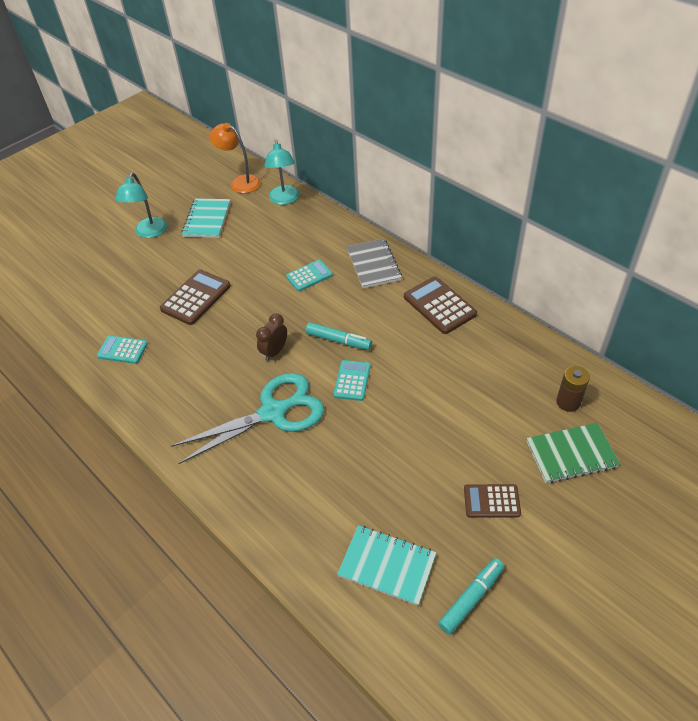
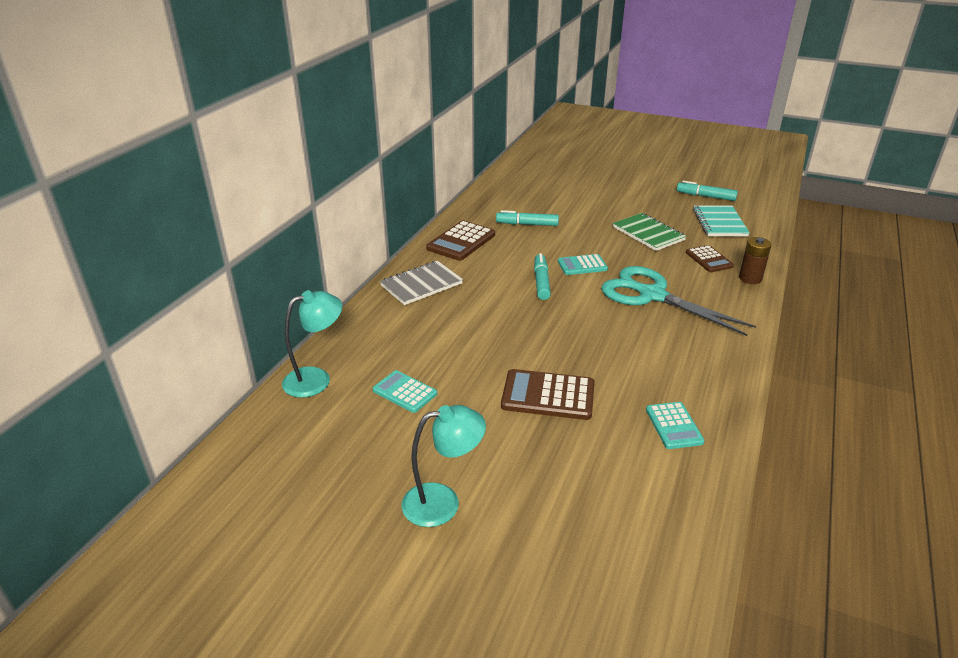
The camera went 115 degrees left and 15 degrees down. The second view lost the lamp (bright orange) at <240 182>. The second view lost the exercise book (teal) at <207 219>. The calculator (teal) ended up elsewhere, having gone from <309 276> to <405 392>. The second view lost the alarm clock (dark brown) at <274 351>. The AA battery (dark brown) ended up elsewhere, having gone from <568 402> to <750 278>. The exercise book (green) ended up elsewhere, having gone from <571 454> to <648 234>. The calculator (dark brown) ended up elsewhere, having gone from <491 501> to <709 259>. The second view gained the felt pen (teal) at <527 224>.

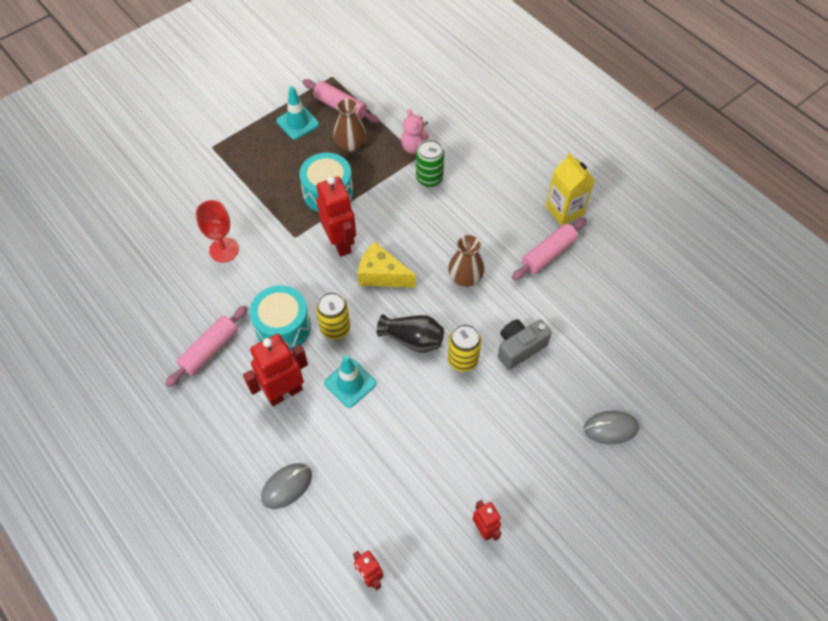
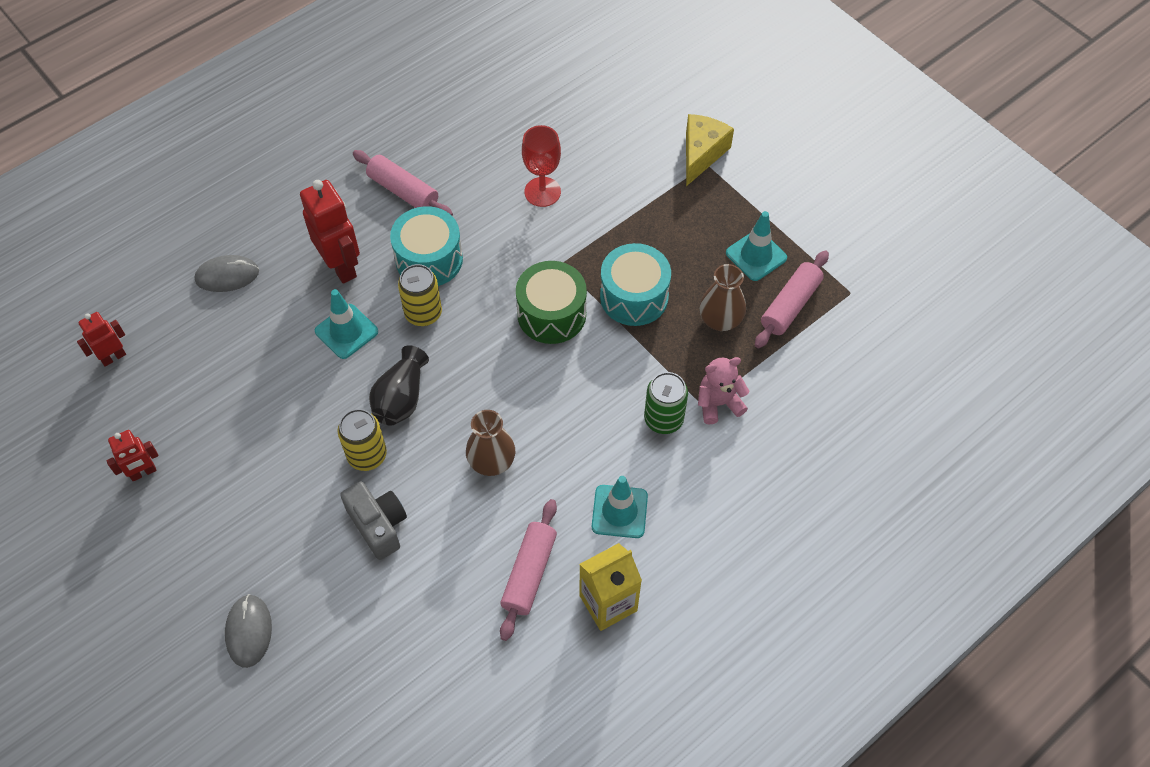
The camera went 90 degrees right and 0 degrees up. Where the robot (crimson) stood at <340 243>, the toy drum (green) came to stand at <551 314>. The rolling pin (rose-pink) at <548 254> ended up facing another way, 60 degrees clockwise from before. The piece of cheese (golden) ended up elsewhere, having gone from <381 275> to <701 154>. The computer mouse (grey) at <287 486> ended up facing another way, 60 degrees counterclockwise from before. The second view gained the safety cone (teal) at <619 511>.

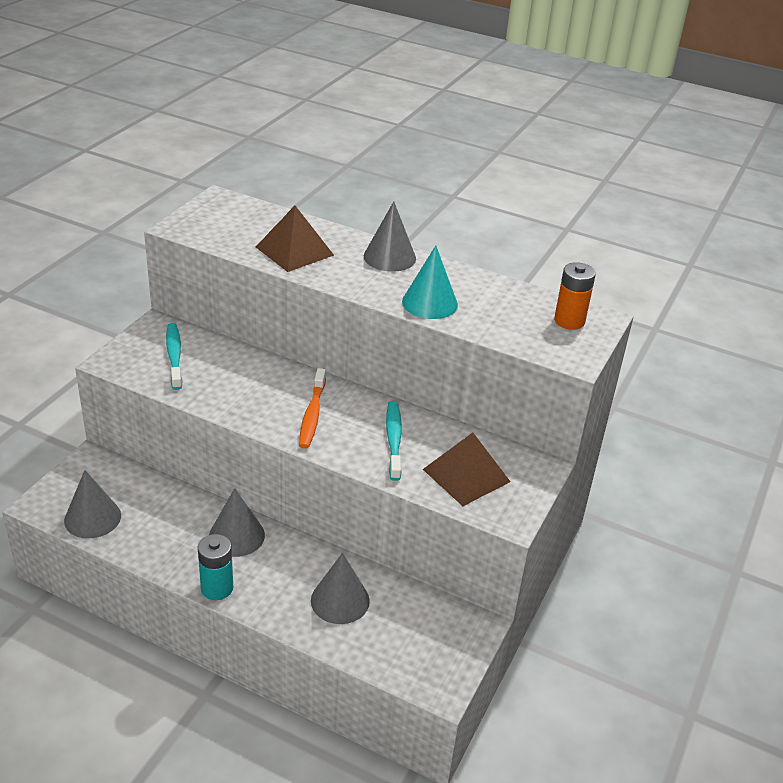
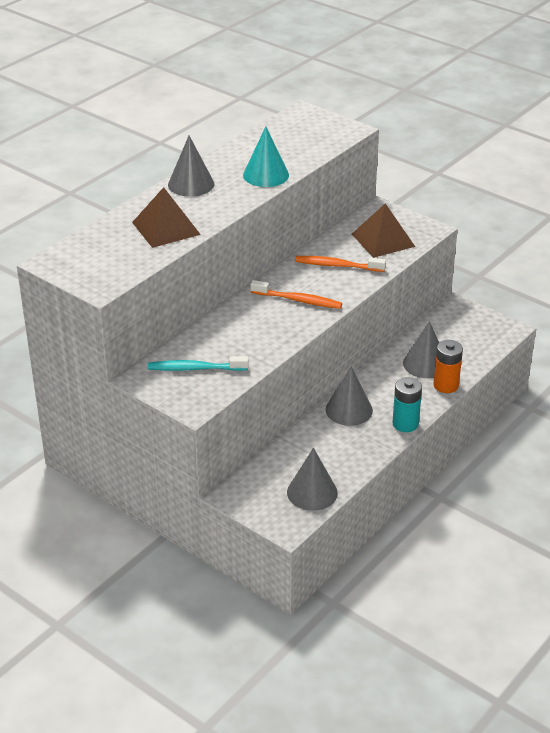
The camera went 75 degrees left and 0 degrees up. The AA battery (bright orange) ended up elsewhere, having gone from <569 321> to <446 385>. What was the toothbrush (teal) at <394 440> turned into the toothbrush (bright orange) at <337 265>.

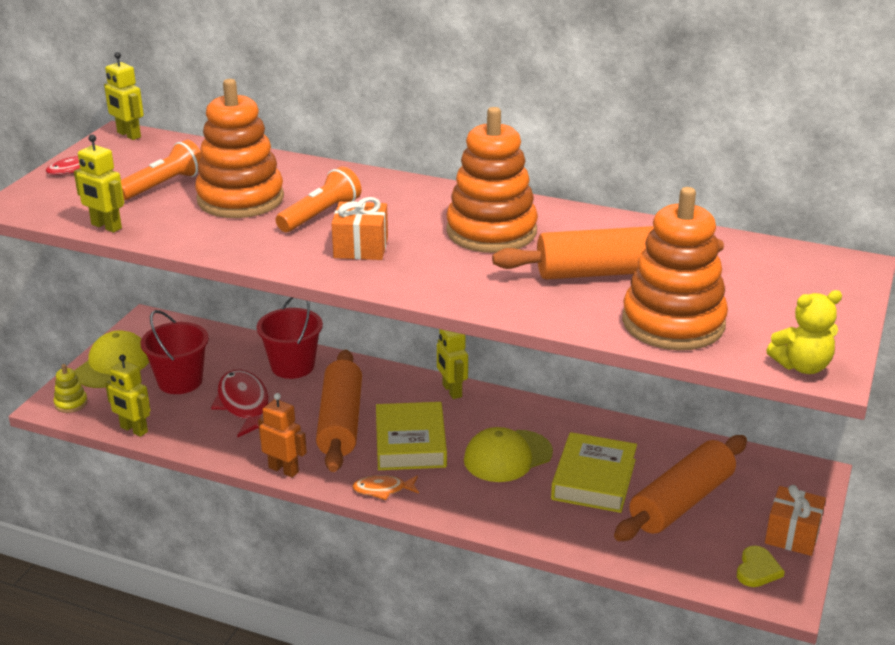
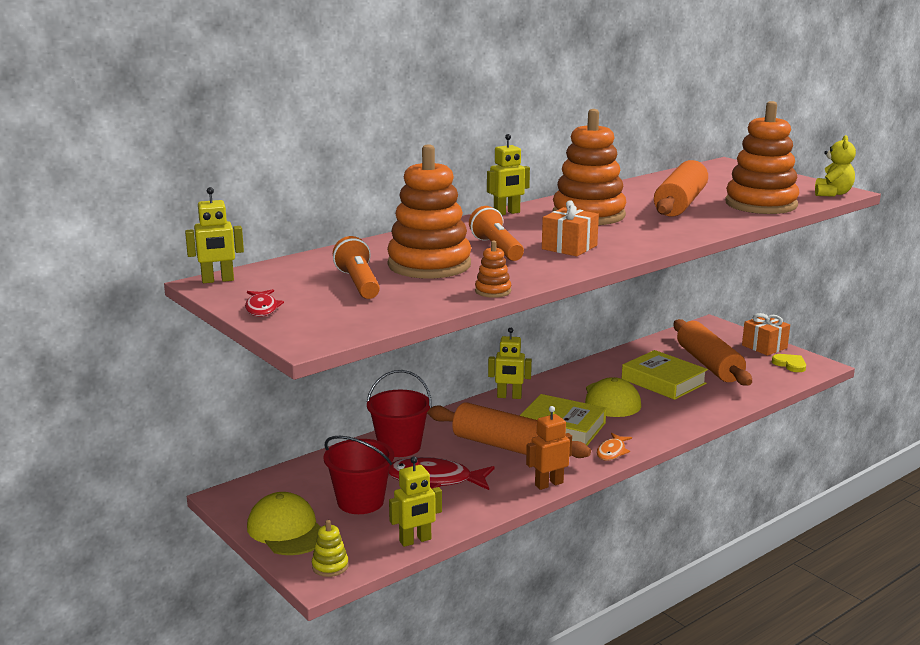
The camera went 60 degrees left and 10 degrees down. The robot (golden) ended up elsewhere, having gone from <106 226> to <507 213>. The second view gained the ring stacker (bright orange) at <493 291>.

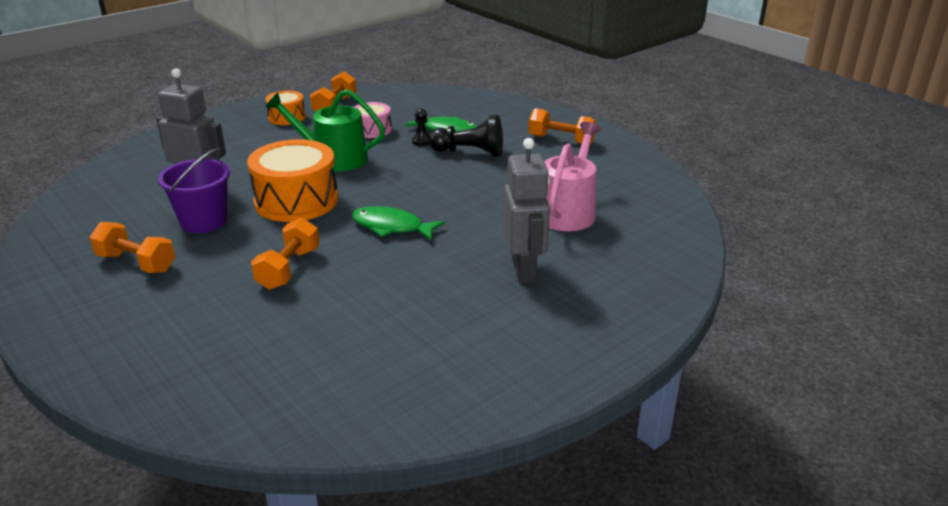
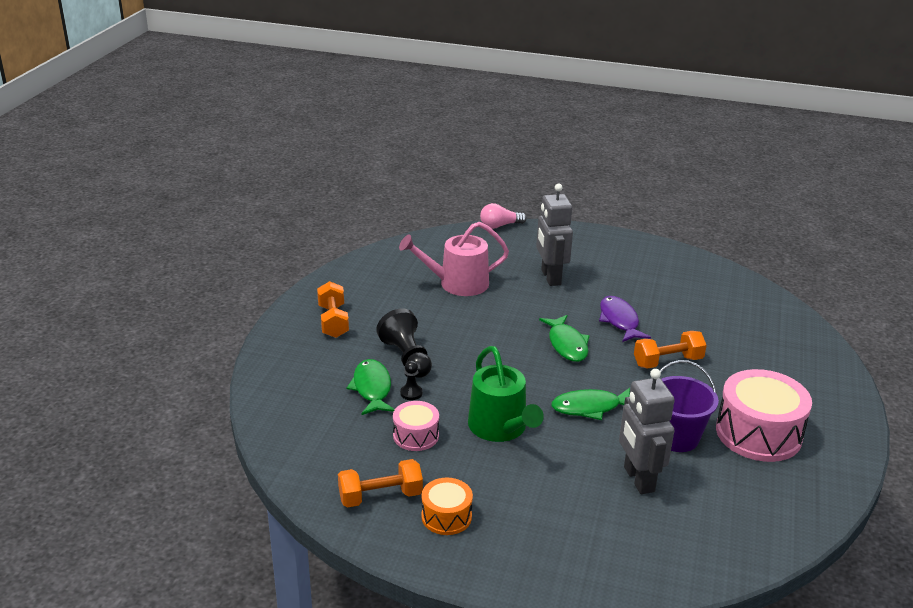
The camera went 125 degrees left and 0 degrees up. The robot (grey) at <524 270> ended up facing another way, 60 degrees counterclockwise from before. Where the toy drum (bright orange) stood at <296 201>, the fish (green) came to stand at <590 408>. Where the free weight (bright orange) stood at <136 263>, the toy drum (rose-pink) came to stand at <758 433>. The second view gained the lightbulb (rose-pink) at <500 226>. The second view gained the fish (violet) at <619 320>.

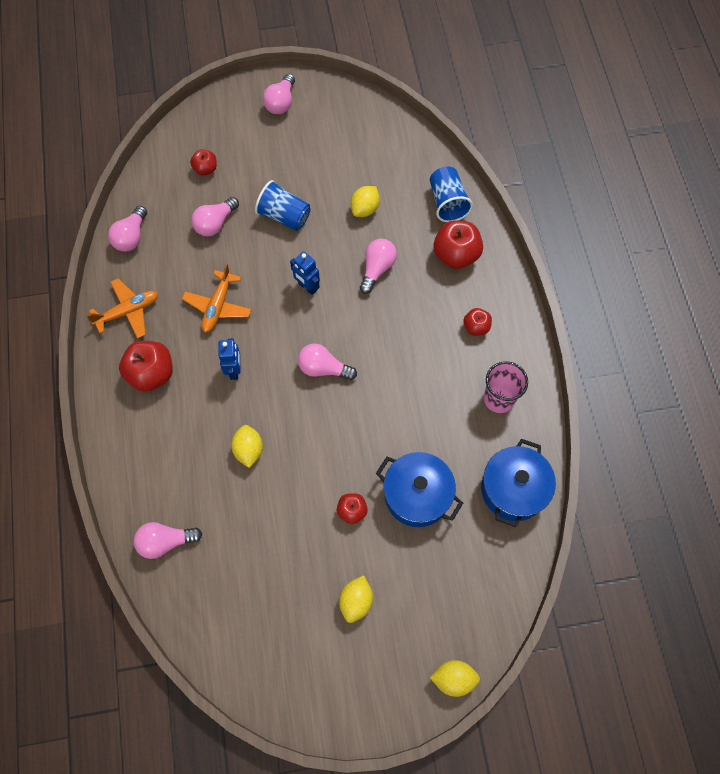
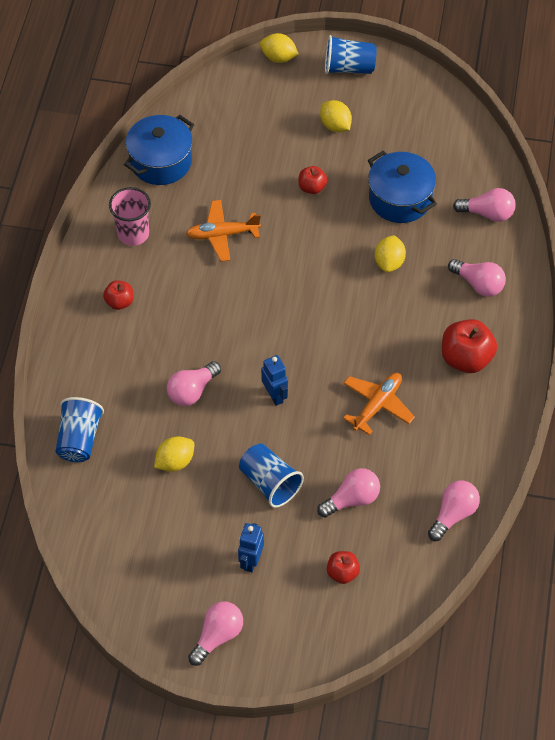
The camera went 160 degrees left and 10 degrees down. The second view lost the apple (crimson) at <456 255>. The plane (bright orange) ended up elsewhere, having gone from <128 312> to <222 234>. The robot (cobalt) ended up elsewhere, having gone from <234 370> to <251 561>. The lightbulb (rose-pink) ended up elsewhere, having gone from <323 368> to <478 284>. The cooking pot (cobalt) ended up elsewhere, having gone from <417 495> to <400 199>. The toy lemon (golden) at <356 601> ended up facing another way, 75 degrees counterclockwise from before. The second view gained the tumbler (cobalt) at <349 68>.

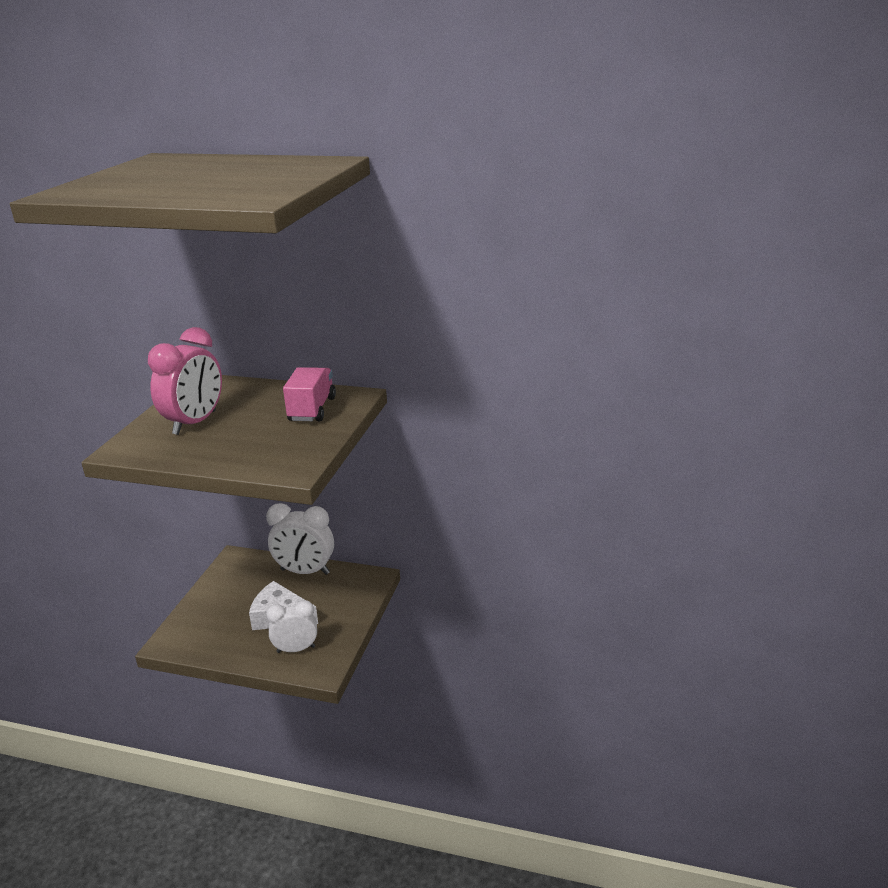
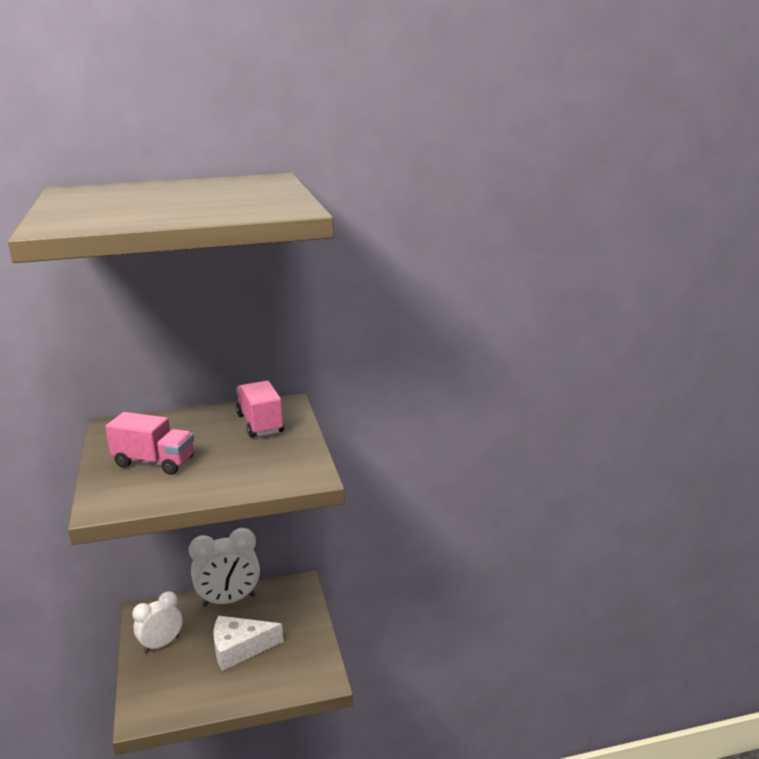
The camera went 30 degrees left and 5 degrees down. Where the alarm clock (rose-pink) stood at <195 423>, the truck (rose-pink) came to stand at <154 462>. The alarm clock (snow-white) ended up elsewhere, having gone from <296 649> to <161 644>.

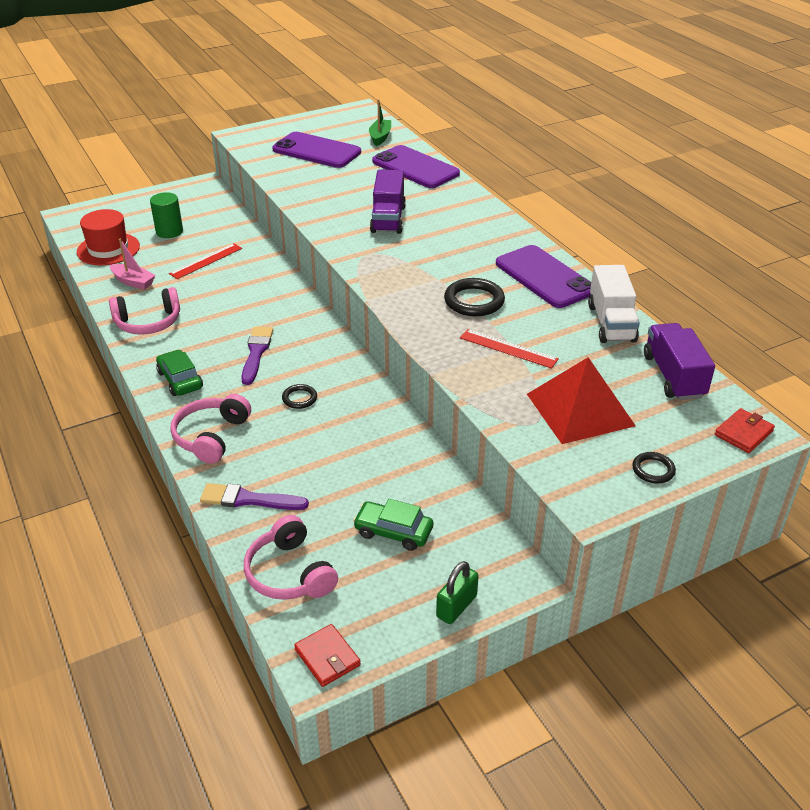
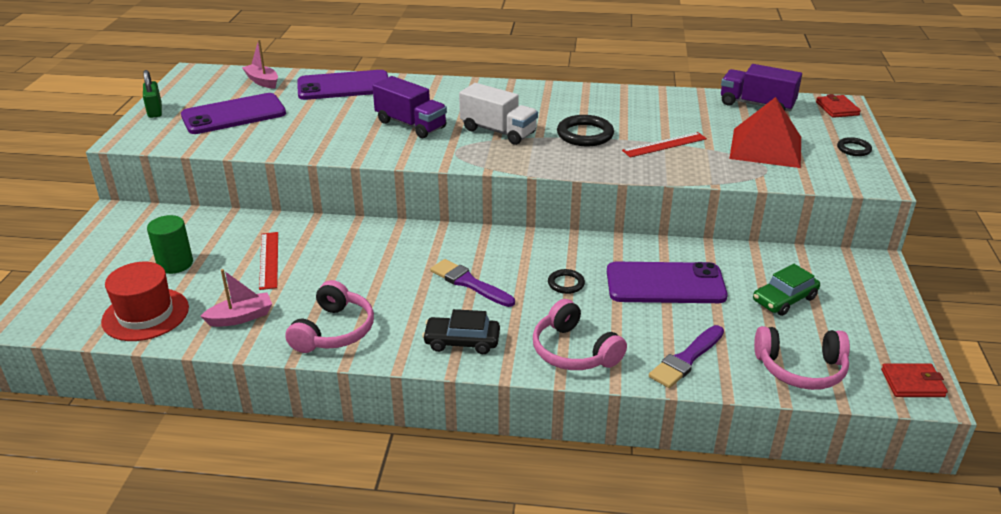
The camera went 55 degrees left and 5 degrees down. What was the boat (green) at <380 137> turned into the boat (rose-pink) at <262 81>. The smartphone (violet) ended up elsewhere, having gone from <544 277> to <665 284>. The truck (snow-white) ended up elsewhere, having gone from <611 323> to <498 131>. What was the automobile (green) at <180 380> turned into the automobile (ebony) at <462 341>. The lock (green) ended up elsewhere, having gone from <456 606> to <155 111>.

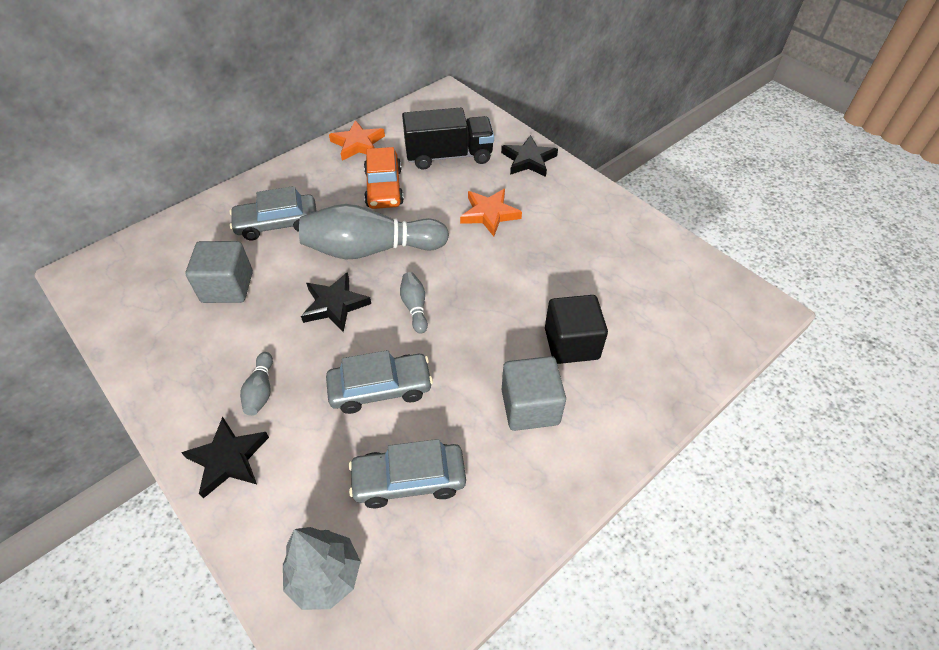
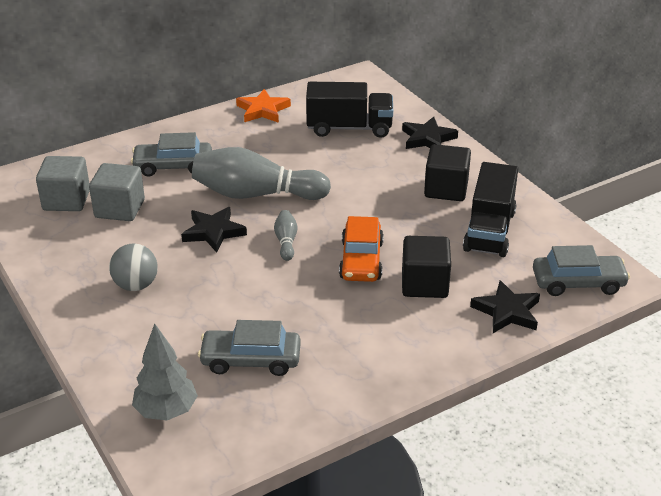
The camera went 10 degrees right and 15 degrees down. The automobile (bright orange) ended up elsewhere, having gone from <384 188> to <361 260>. The second view lost the five-pointed star (bright orange) at <489 214>. The automobile (grey) ended up elsewhere, having gone from <380 389> to <578 283>. Where the skittle (grey) stood at <261 390>, the sphere (grey) came to stand at <136 285>. The cube (grey) ended up elsewhere, having gone from <530 407> to <66 200>. The five-pointed star (ebony) ended up elsewhere, having gone from <228 459> to <507 311>. The second view gained the cube (ebony) at <446 189>. The second view gained the truck (ebony) at <489 231>.

